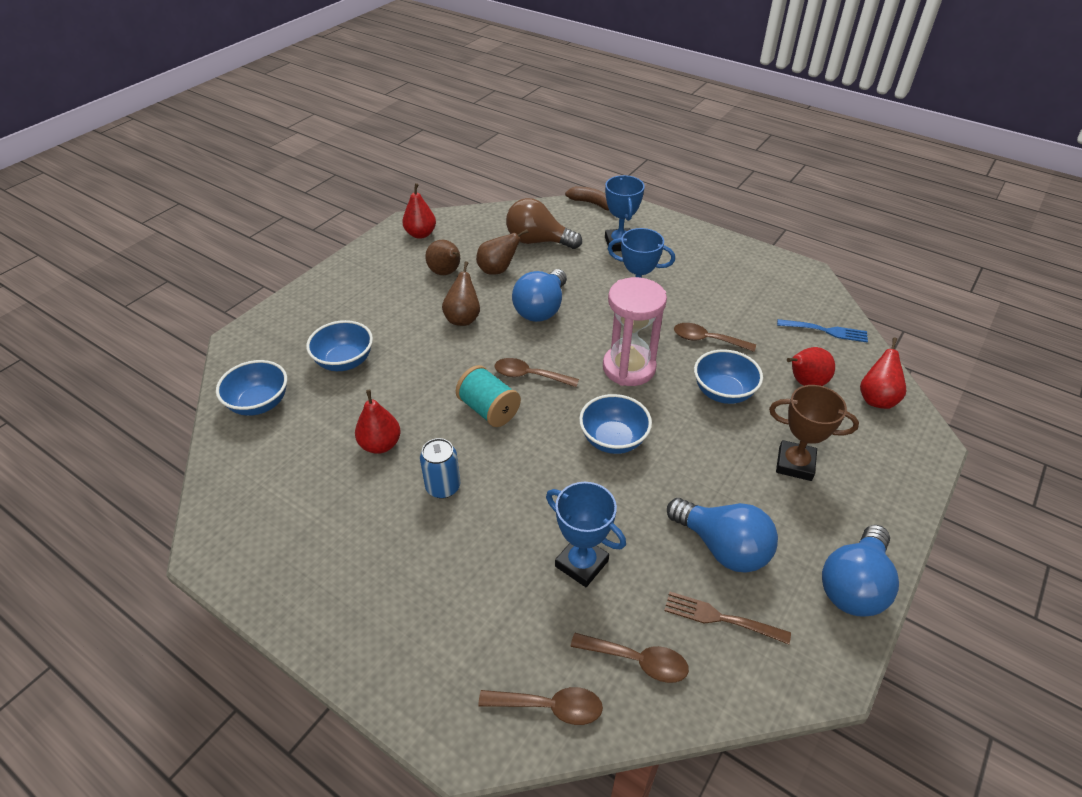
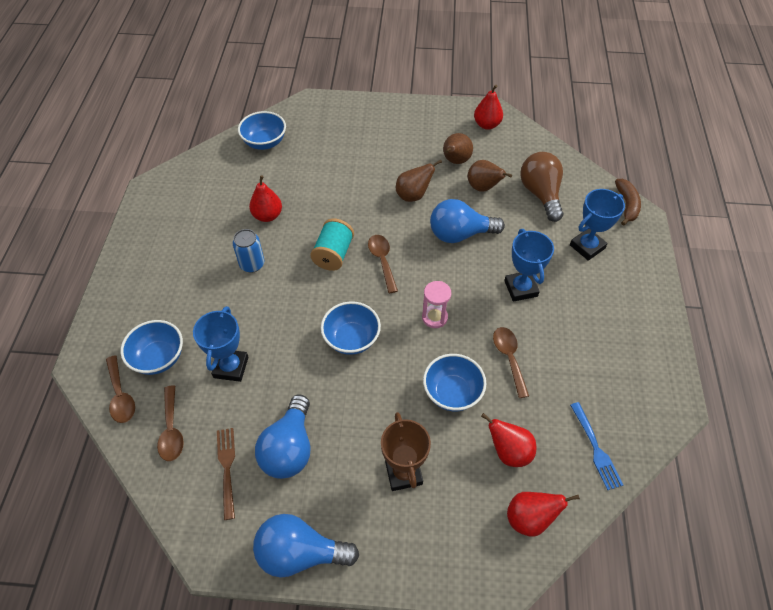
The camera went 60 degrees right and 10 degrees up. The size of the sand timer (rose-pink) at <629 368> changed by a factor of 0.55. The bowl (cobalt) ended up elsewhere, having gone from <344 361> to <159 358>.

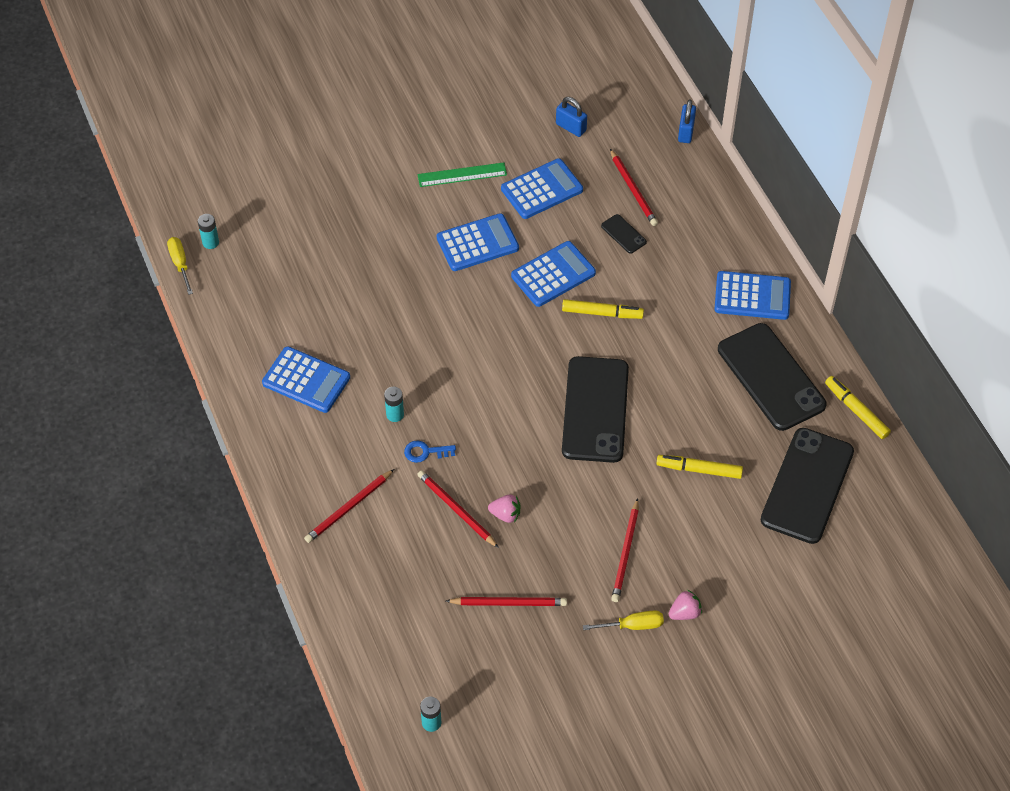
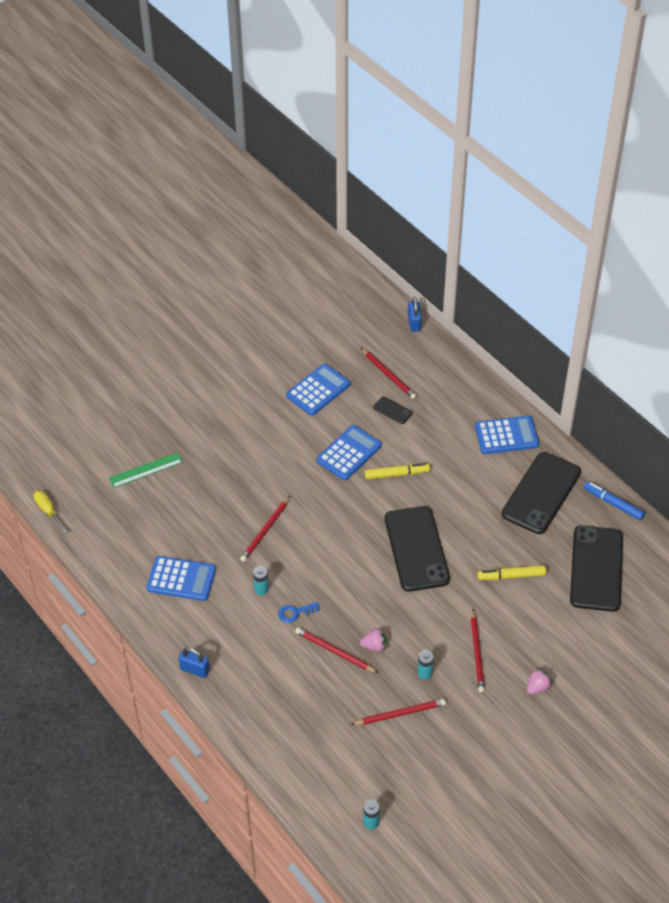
The camera went 15 degrees left and 5 degrees down. The lock (cobalt) ended up elsewhere, having gone from <571 127> to <195 670>. The straightedge (green) ended up elsewhere, having gone from <462 175> to <145 470>. The second view lost the calculator (cobalt) at <477 243>. The AA battery (teal) ended up elsewhere, having gone from <210 242> to <424 673>. The smartphone (ebony) at <771 377> ended up facing another way, 75 degrees clockwise from before. What was the felt pen (golden) at <856 410> turned into the felt pen (cobalt) at <613 503>. The pencil (crimson) ended up elsewhere, having gone from <349 508> to <265 531>. The second view lost the flat screwdriver (golden) at <632 625>.

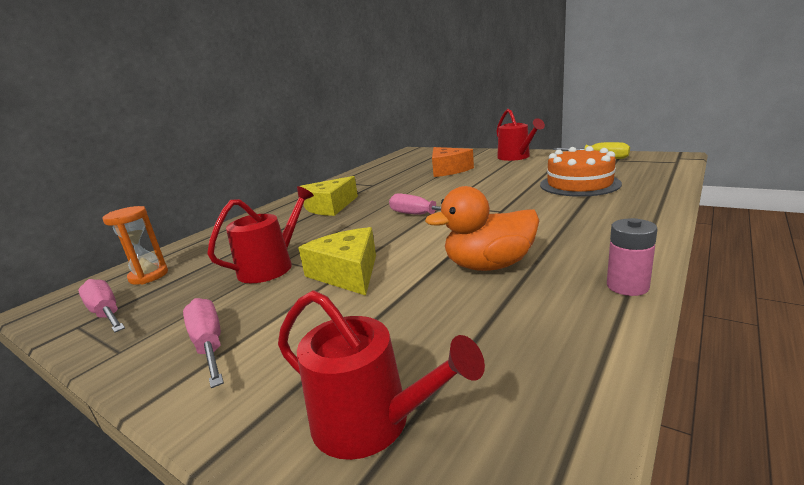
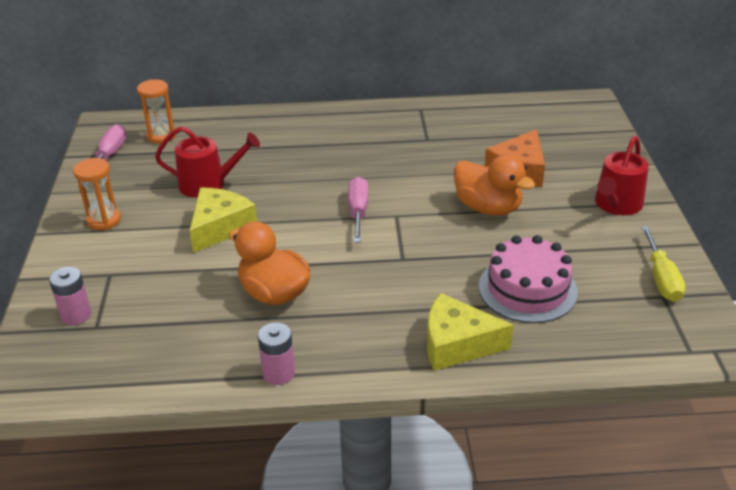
The camera went 50 degrees right and 15 degrees up. What was the layer cake (bright orange) at <579 184> turned into the layer cake (rose-pink) at <527 289>. The piece of cheese (golden) ended up elsewhere, having gone from <330 206> to <457 344>. Where the watering can (crimson) stood at <371 422>, the AA battery (rose-pink) came to stand at <76 315>. Where the flat screwdriver (rose-pink) stood at <209 344>, the sand timer (bright orange) came to stand at <104 220>. The second view gained the rubber duck (bright orange) at <488 208>.

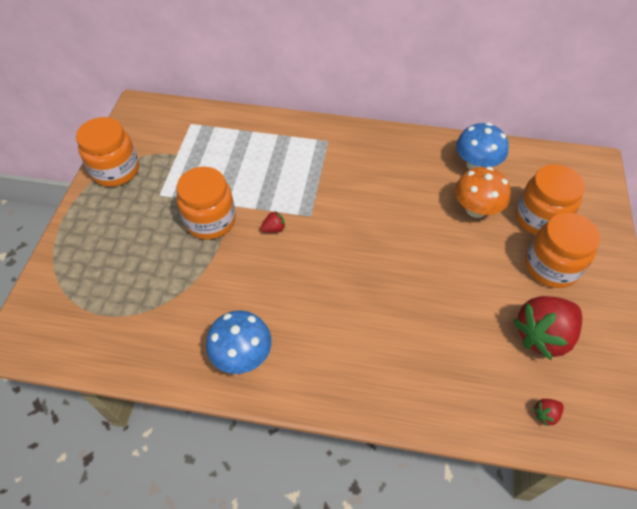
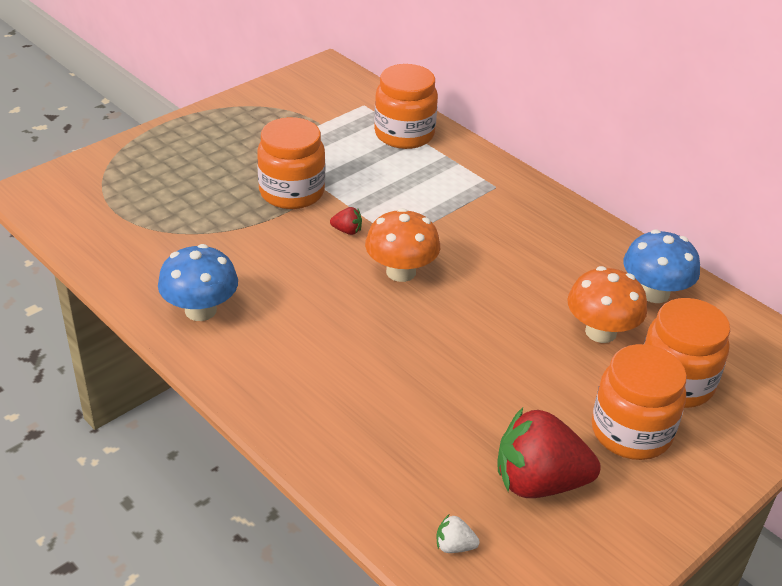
The camera went 35 degrees right and 15 degrees down. The preserve jar (bright orange) ended up elsewhere, having gone from <116 170> to <404 134>. What was the berry (crimson) at <545 414> turned into the berry (snow-white) at <454 546>. The second view gained the fungus (bright orange) at <401 272>.

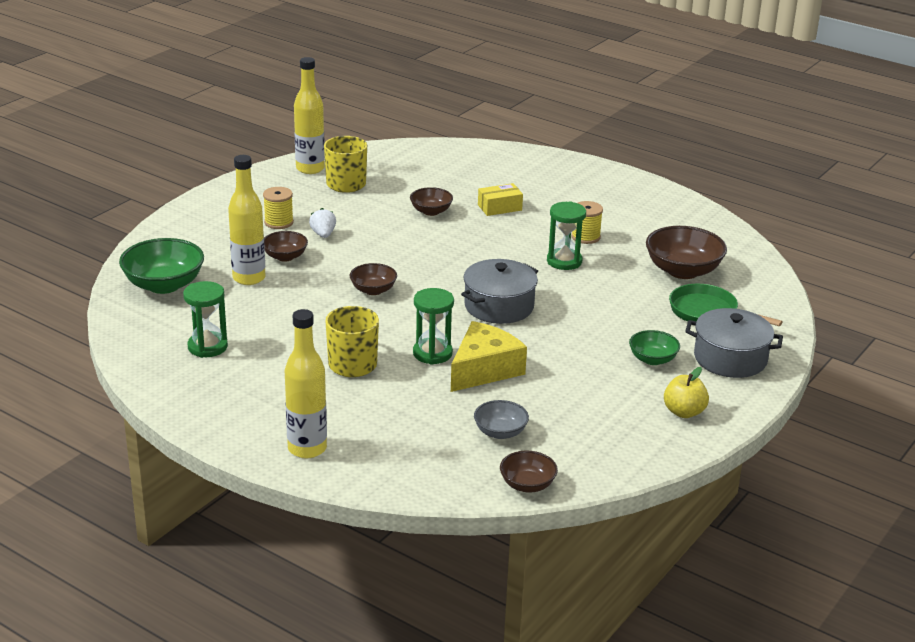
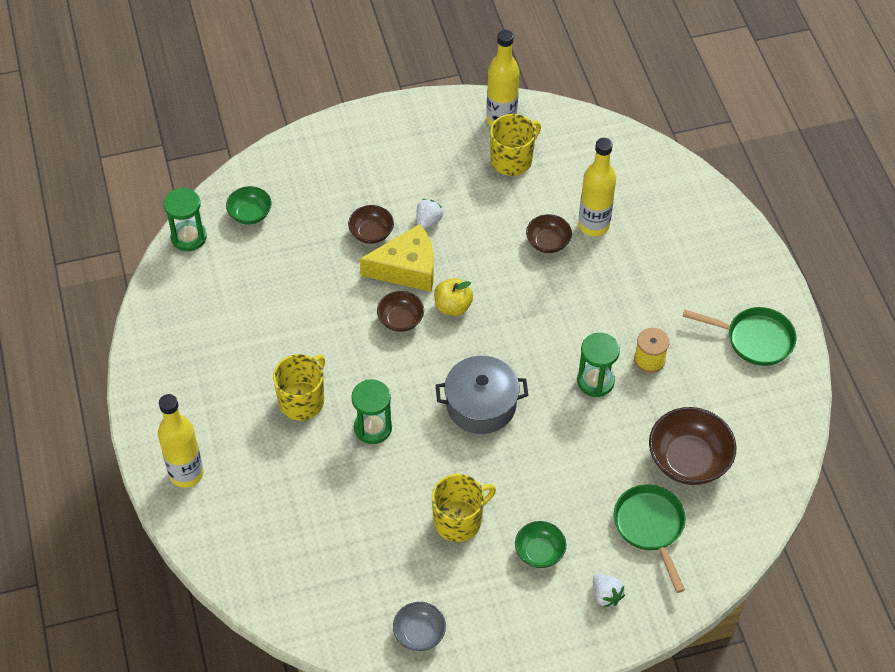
The camera went 40 degrees right and 25 degrees up. The bottle (golden) ended up elsewhere, having gone from <249 278> to <593 225>. The second view lost the parcel (golden) at <499 207>. The second view lost the bobbin (golden) at <279 222>. The size of the bowl (green) at <164 285> changed by a factor of 0.57. The sand timer (green) ended up elsewhere, having gone from <207 347> to <189 237>. Where the cooking pot (grey) stood at <730 358>, the berry (snow-white) came to stand at <606 595>. The piece of cheese (golden) ended up elsewhere, having gone from <484 369> to <407 269>. The apple (golden) ended up elsewhere, having gone from <684 412> to <453 306>. The bowl (grey) ended up elsewhere, having gone from <500 432> to <419 633>. The second view lost the bowl (dark brown) at <527 485>. The second view gained the frying pan (green) at <754 339>. The second view gained the coffee mug (golden) at <459 520>.

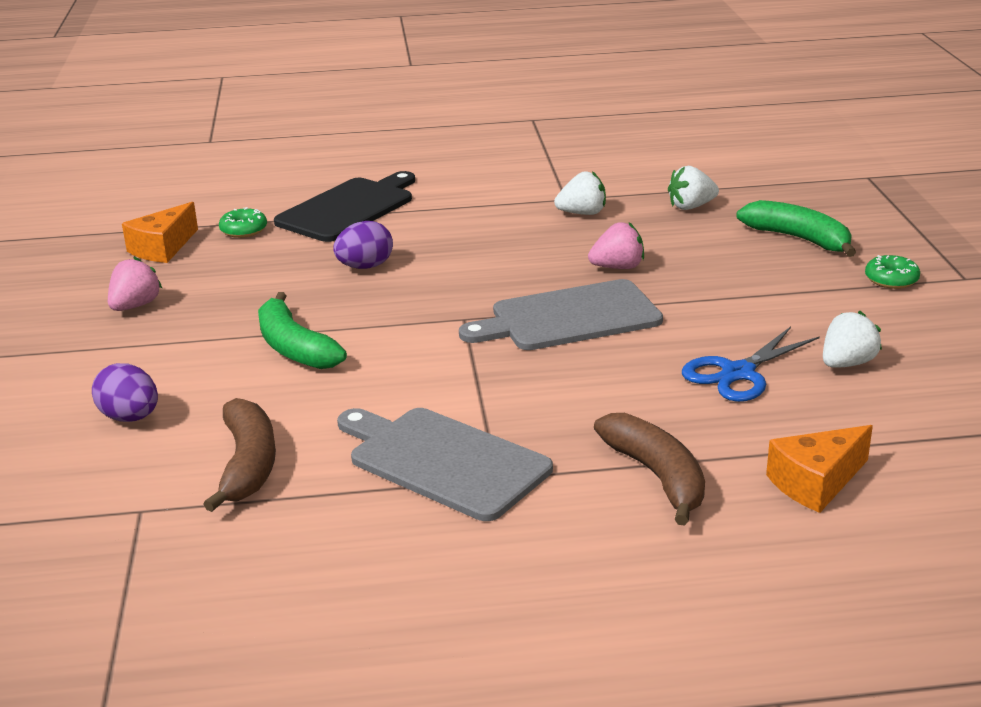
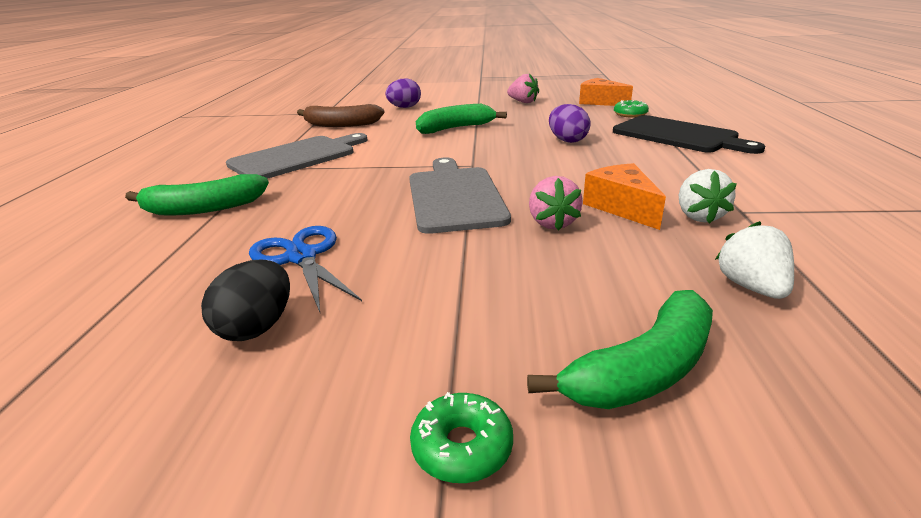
The camera went 100 degrees right and 0 degrees up. Where the berry (snow-white) stood at <847 363>, the egg shape (ebony) came to stand at <257 327>. What was the toy banana (dark brown) at <657 476> turned into the toy banana (green) at <204 208>. The piece of cheese (bright orange) ended up elsewhere, having gone from <816 482> to <622 207>.

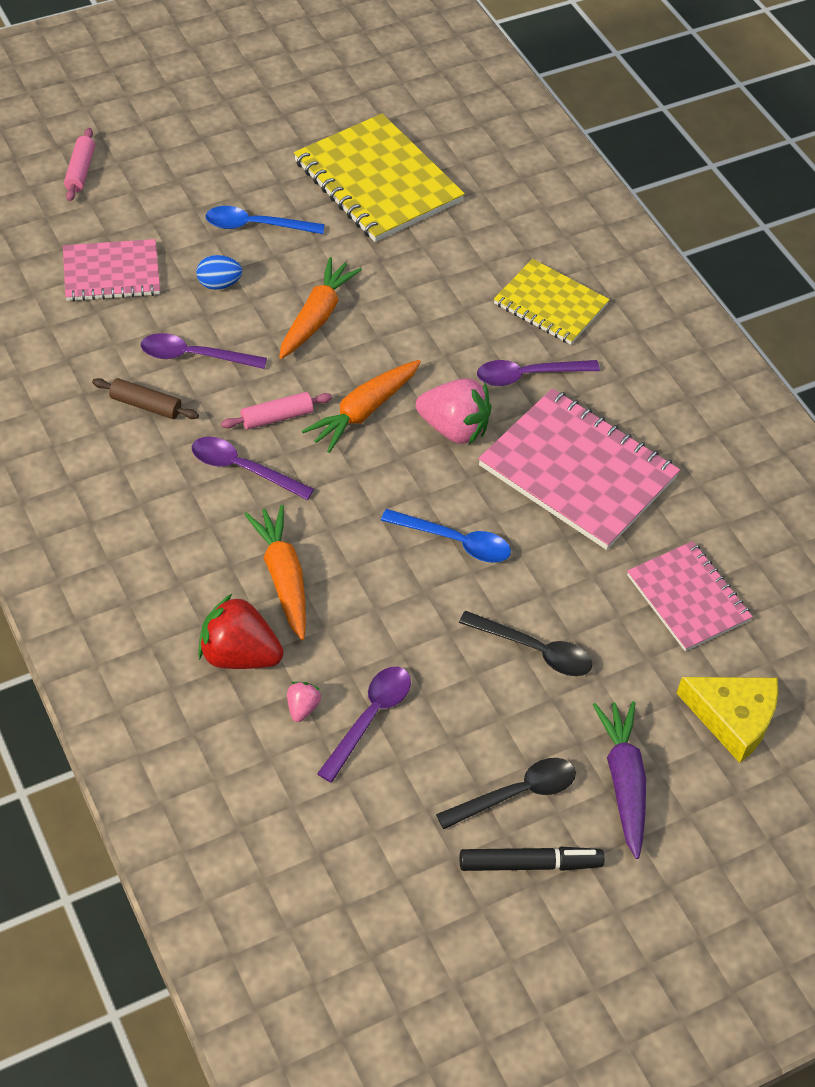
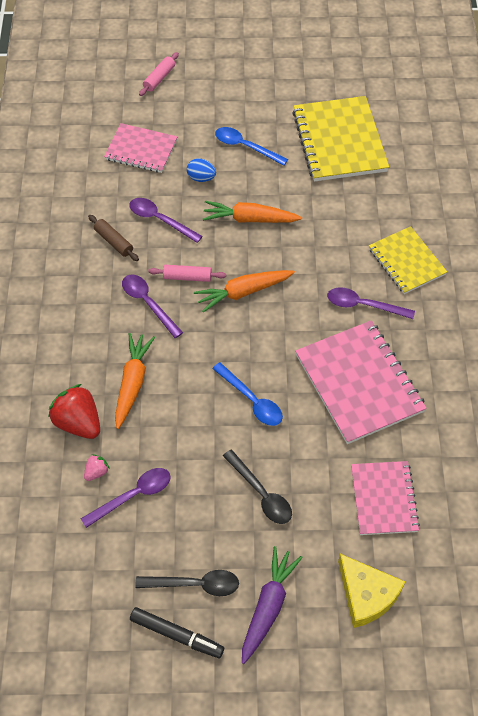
The camera went 30 degrees right and 5 degrees up. The root vegetable (bright orange) at <317 316> ended up facing another way, 135 degrees counterclockwise from before. The second view lost the berry (rose-pink) at <454 428>.

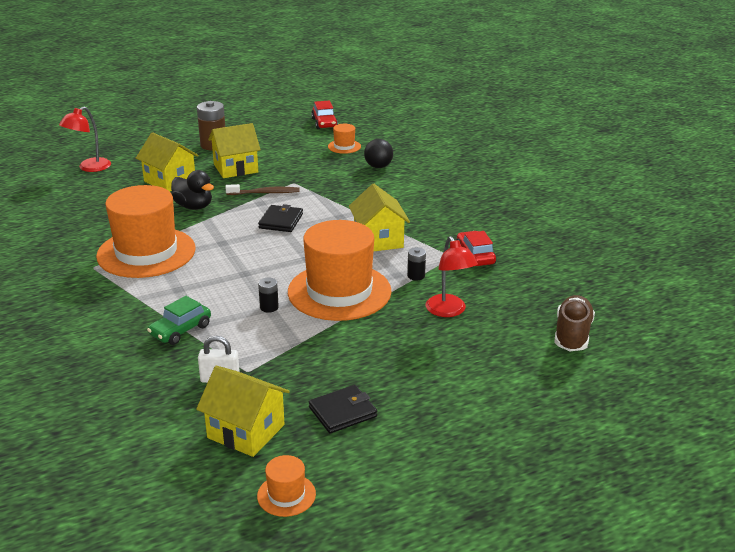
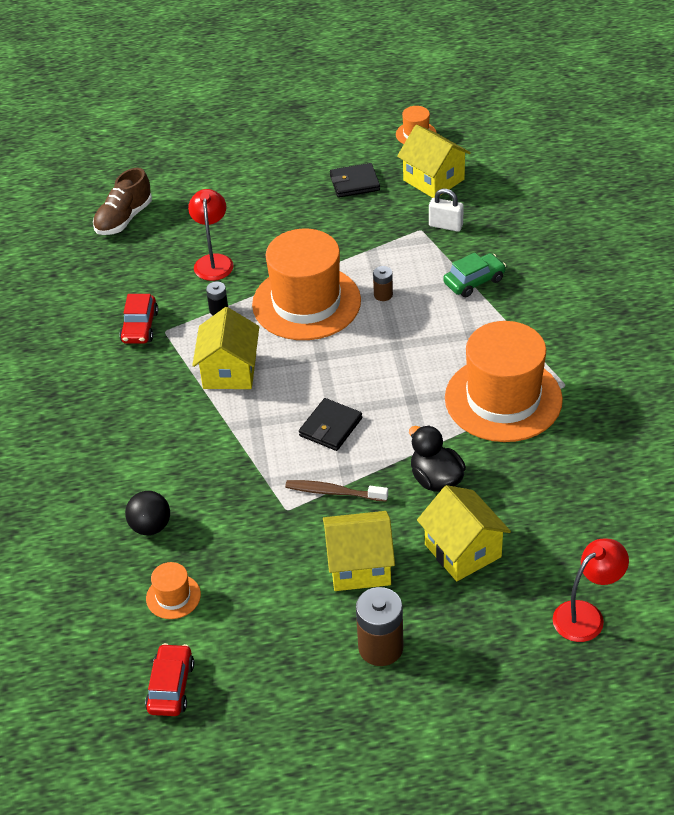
The camera went 160 degrees left and 15 degrees up. What was the AA battery (ebony) at <269 307> turned into the AA battery (dark brown) at <383 295>.

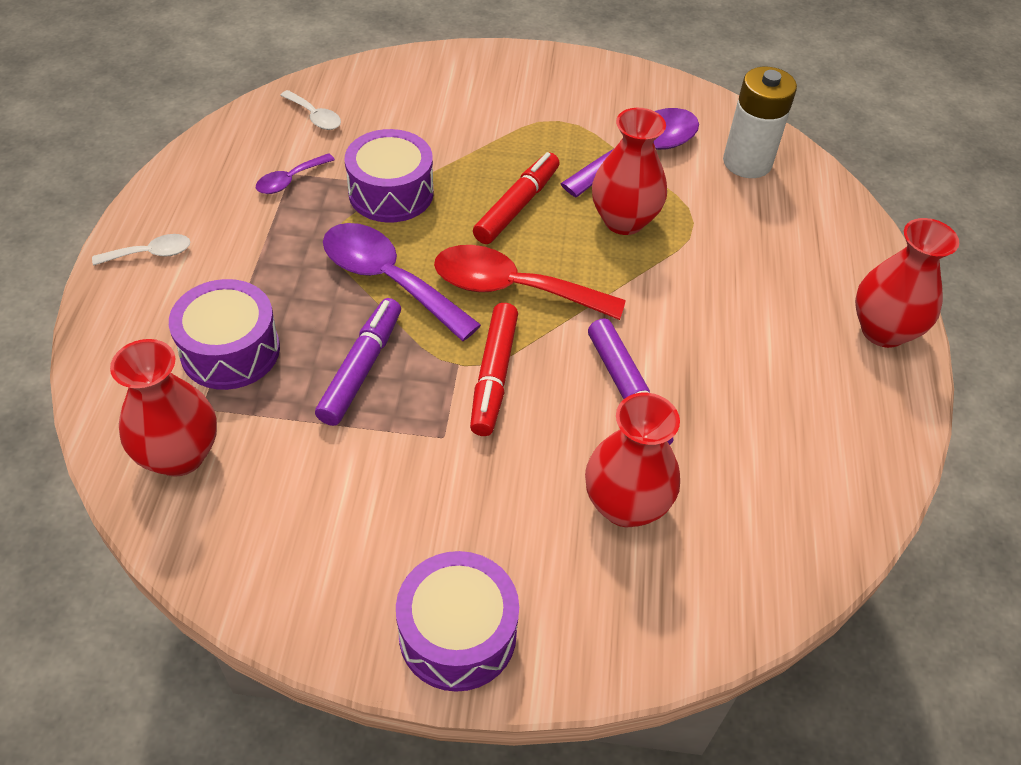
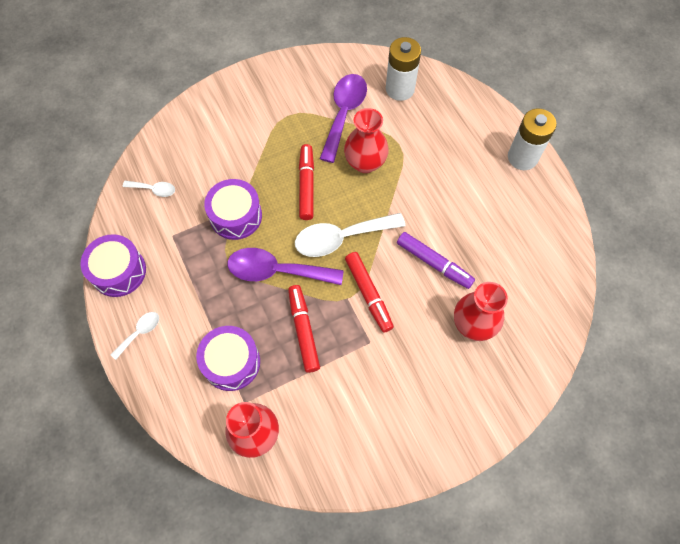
The camera went 30 degrees left and 15 degrees up. The second view lost the tablespoon (violet) at <290 180>. Where the flower vase (crimson) stood at <883 330>, the AA battery (snow-white) came to stand at <522 157>. What was the tablespoon (crimson) at <513 288> turned into the tablespoon (snow-white) at <341 238>. What was the felt pen (violet) at <361 368> turned into the felt pen (crimson) at <303 330>. The toy drum (violet) ended up elsewhere, having gone from <457 634> to <118 271>.

